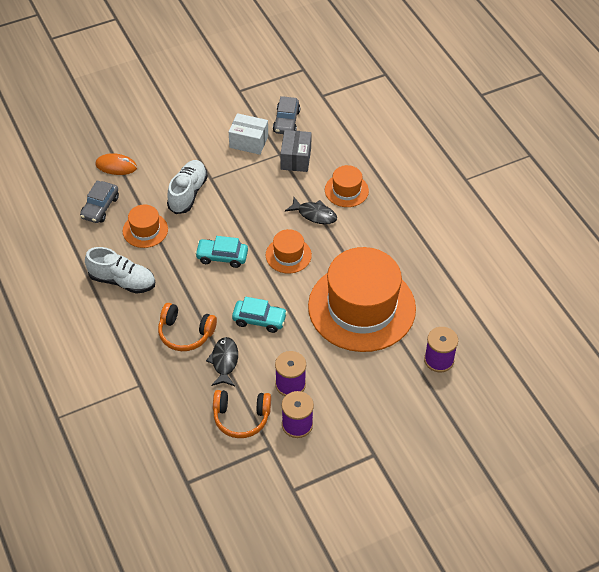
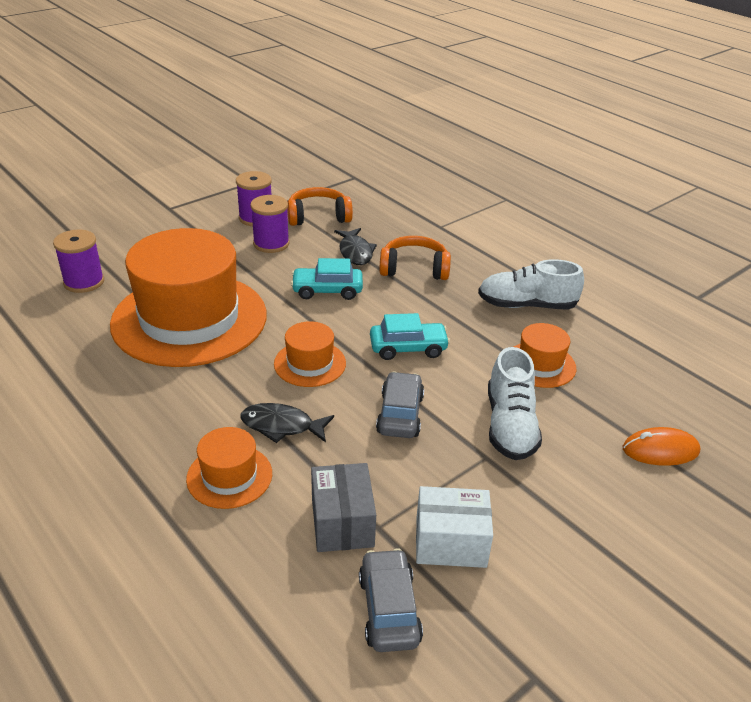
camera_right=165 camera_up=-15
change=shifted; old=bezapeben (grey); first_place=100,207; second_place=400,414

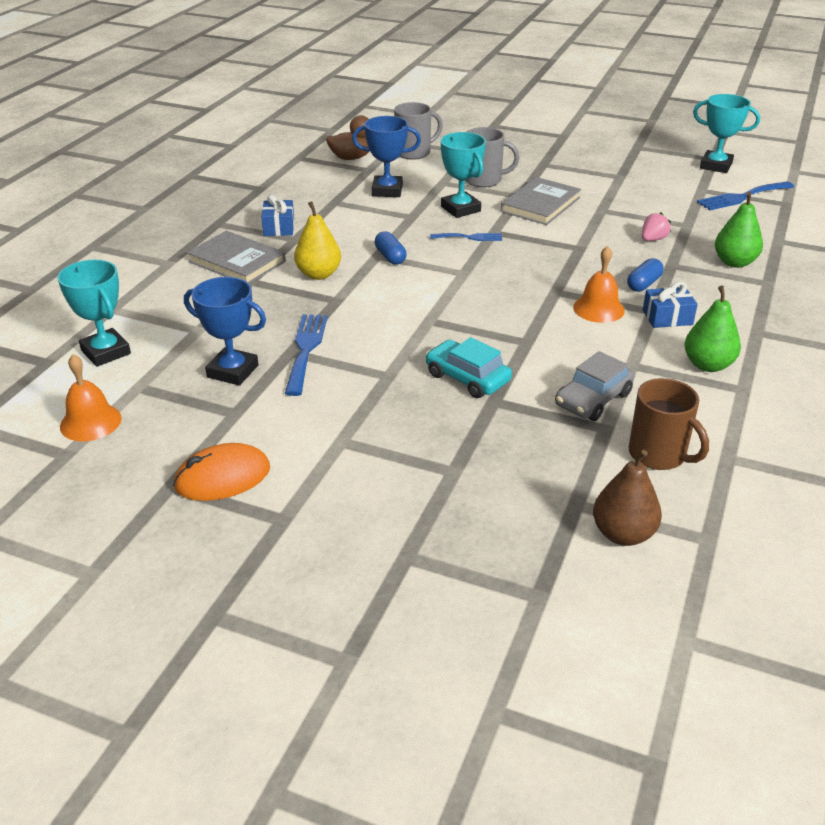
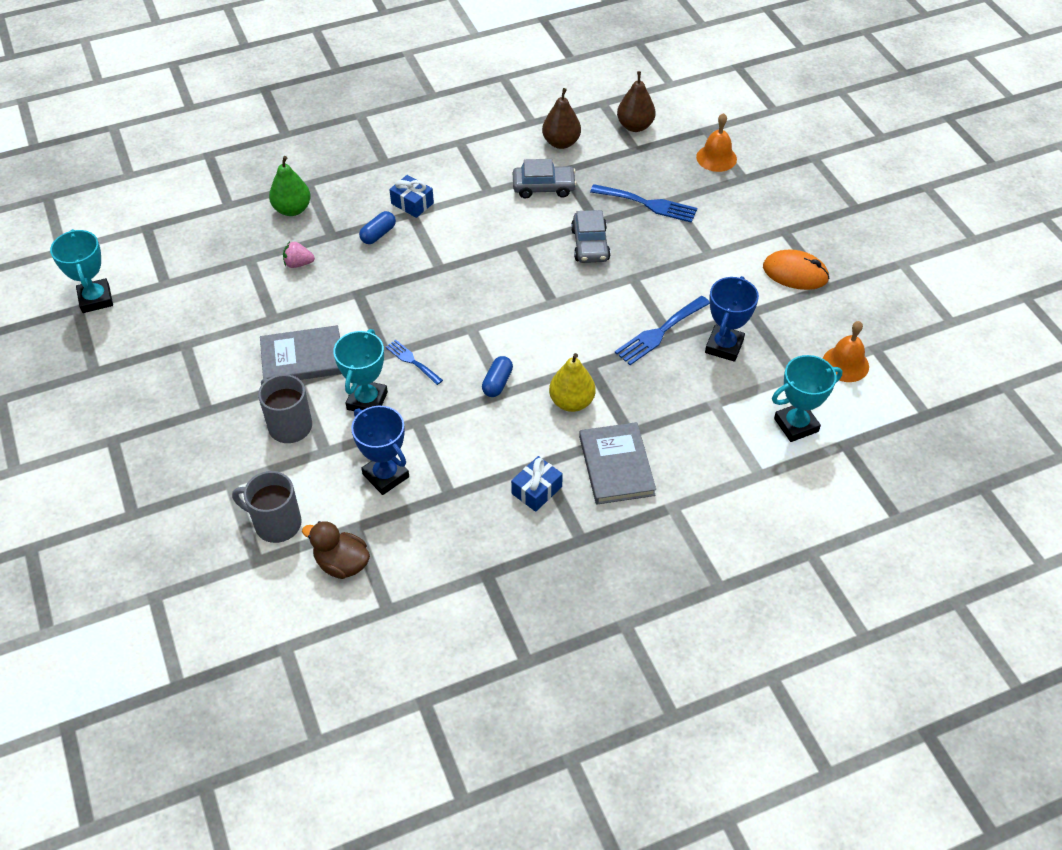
camera_right=-135 camera_up=15
change=gone; old=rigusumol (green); first_place=708,365
change=shifted; old=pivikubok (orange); first_place=598,308; second_place=716,158
change=shifted; old=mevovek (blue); first_place=742,197; second_place=648,204
change=swapped; old=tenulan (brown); new=rigusumol (brown); first_place=659,455; second_place=561,143
change=repainted; old=bezapeben (turquoise); new=bezapeben (grey); first_place=467,378; second_place=590,245
change=rotated; old=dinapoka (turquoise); first_place=106,352; second_place=796,425; degrees=60
change=rotated; old=dinapoka (blue); first_place=232,371; second_place=724,346; degrees=45
change=rotated; old=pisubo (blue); first_place=643,284; second_place=378,234; degrees=-45

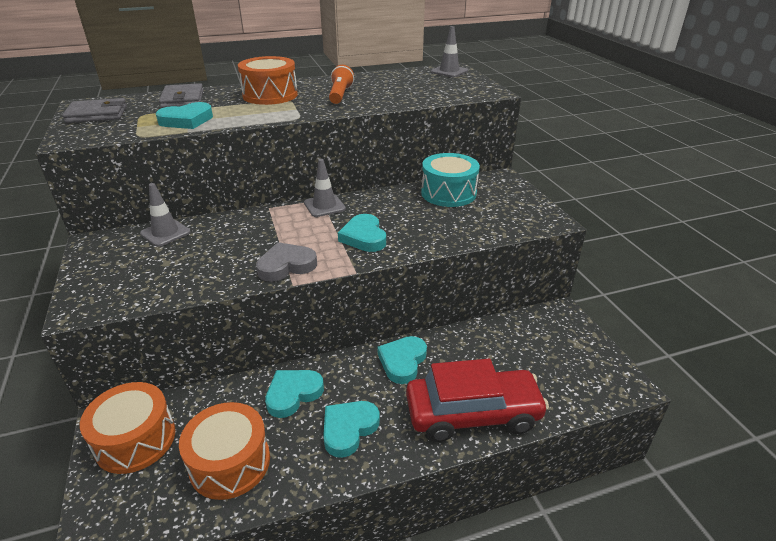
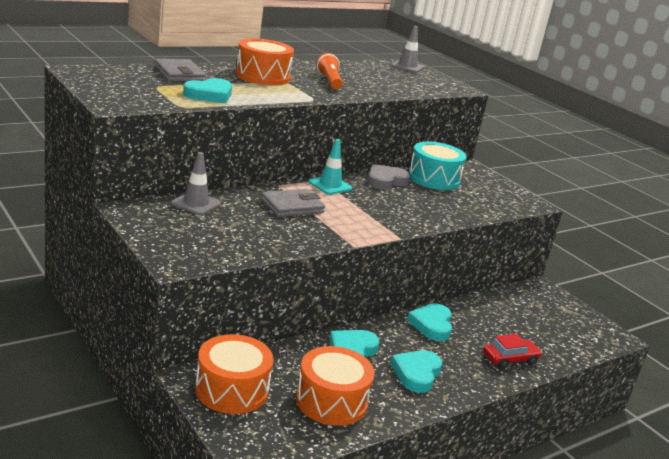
camera_right=-20 camera_up=-10
change=gone; old=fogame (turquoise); first_place=364,237
change=shifted; old=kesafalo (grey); first_place=97,114; second_place=292,206
change=shifted; old=fogame (grey); first_place=286,266; second_place=385,181
change=repainted; old=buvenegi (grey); new=buvenegi (turquoise); first_place=324,206; second_place=330,185
change=scaled; old=bezapeben (red); first_place=473,413; second_place=510,359; factor=0.51

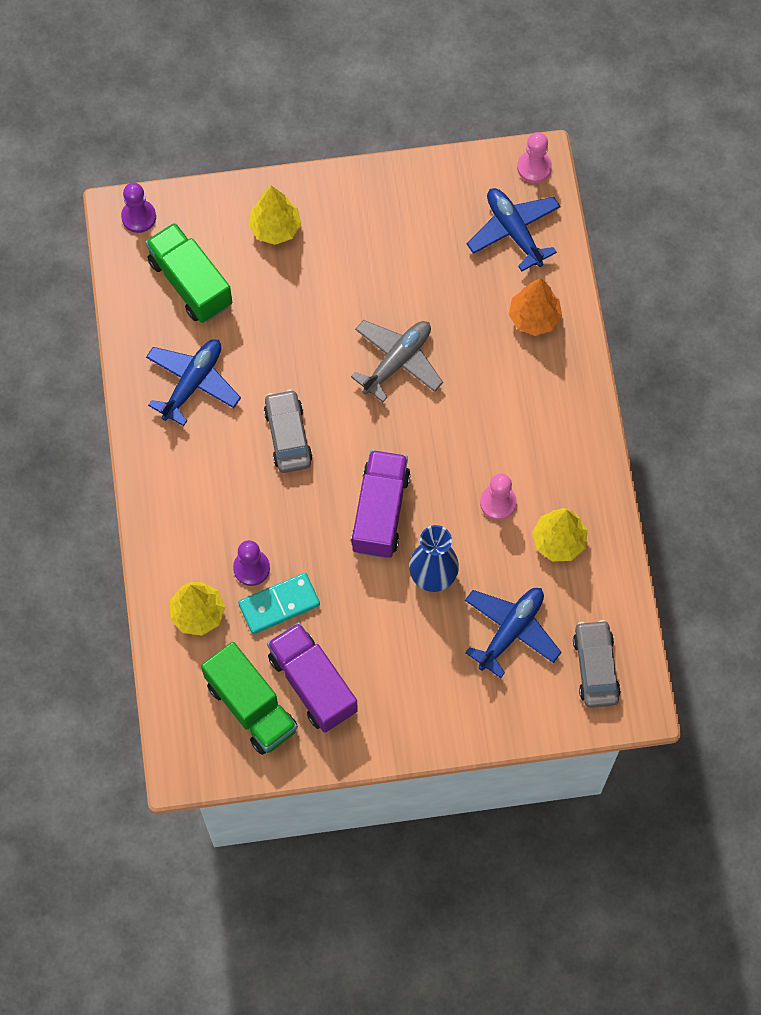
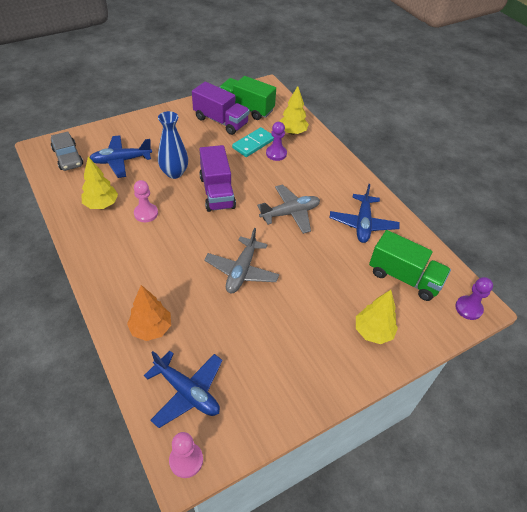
camera_right=155 camera_up=-20
change=swapped; old=bezapeben (grey); new=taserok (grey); first_place=288,436; second_place=290,213
change=rotated; old=taserok (blue); first_place=511,631; second_place=121,161; degrees=60

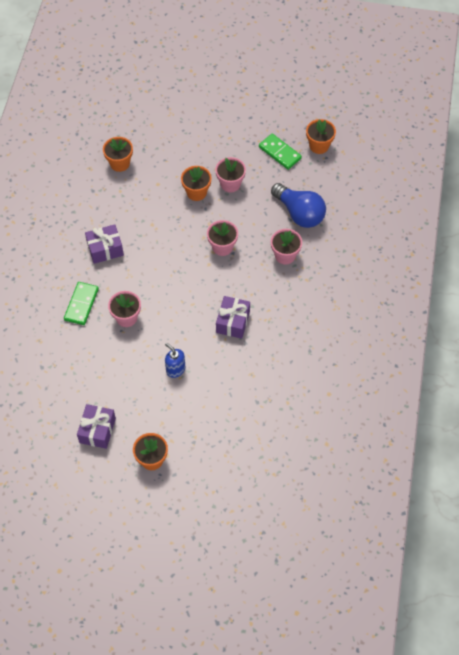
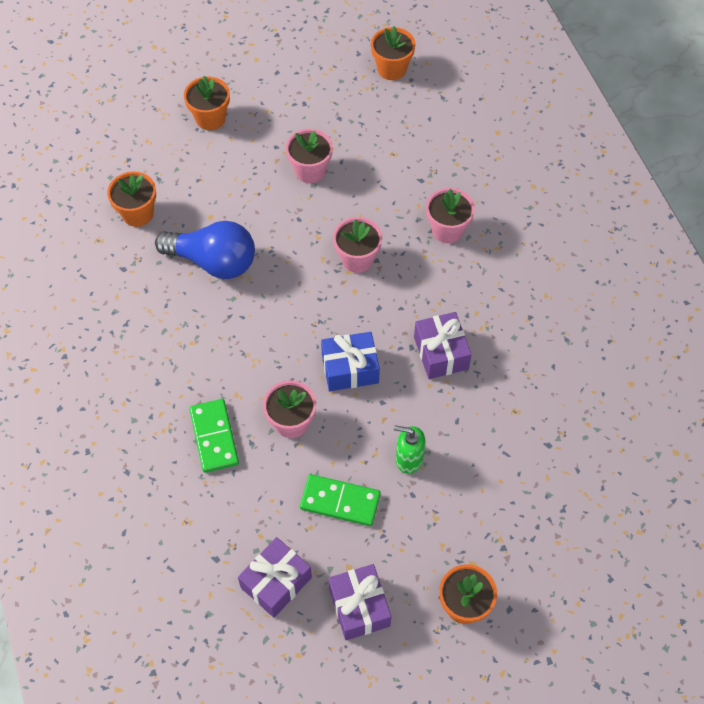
camera_right=-30 camera_up=0
change=new; new=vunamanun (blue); second_place=350,369
change=shifted; old=vunamanun (purple); first_place=105,249; second_place=276,582
change=shifted; old=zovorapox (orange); first_place=196,192; second_place=210,118
change=shifted; old=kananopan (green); first_place=280,153; second_place=340,501
change=shifted; old=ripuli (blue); first_place=299,213; second_place=213,261
change=repainted; old=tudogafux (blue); new=tudogafux (green); first_place=175,369; second_place=409,459

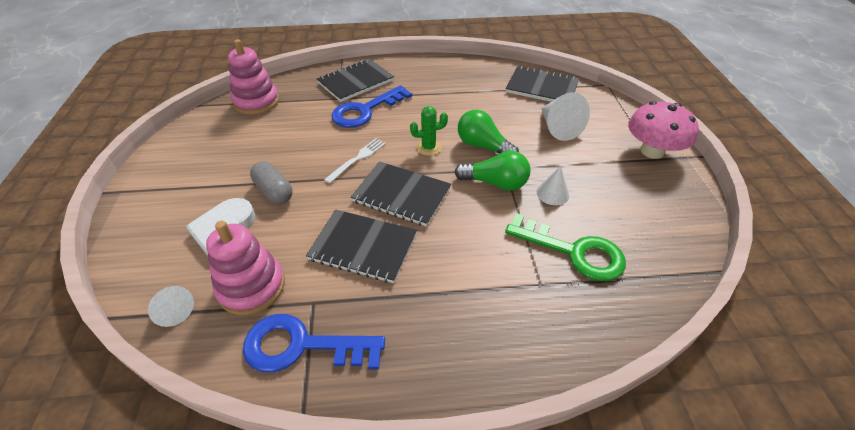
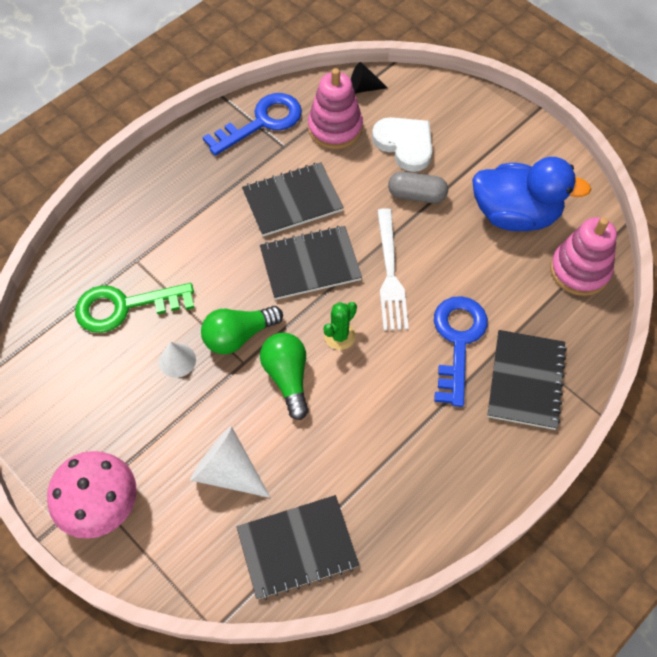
camera_right=140 camera_up=15
change=new; new=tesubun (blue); second_place=515,215
change=repainted; old=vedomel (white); new=vedomel (black); first_place=173,310; second_place=363,88
change=rotated; old=ripuli (green); first_place=483,146; second_place=287,378; degrees=-105
change=scaled; old=mevovek (white); first_place=358,158; second_place=390,275; factor=1.52

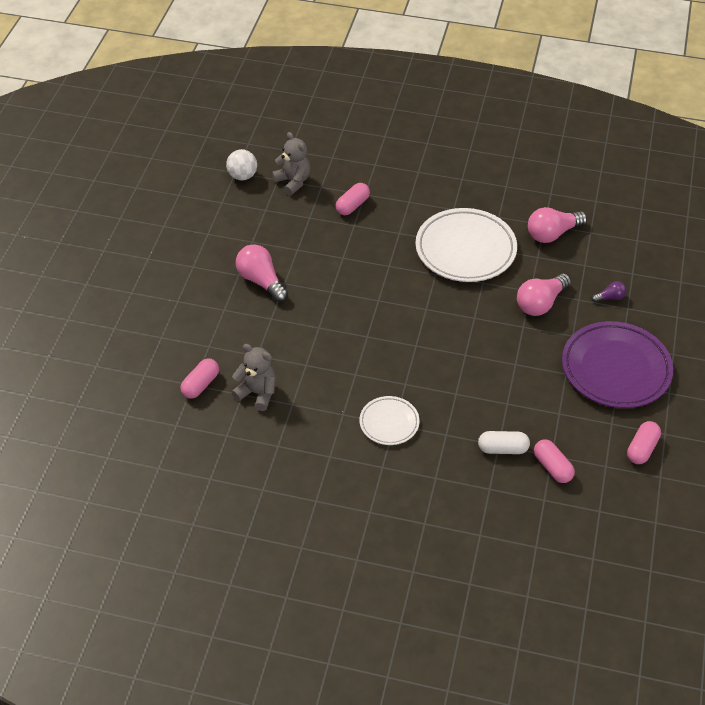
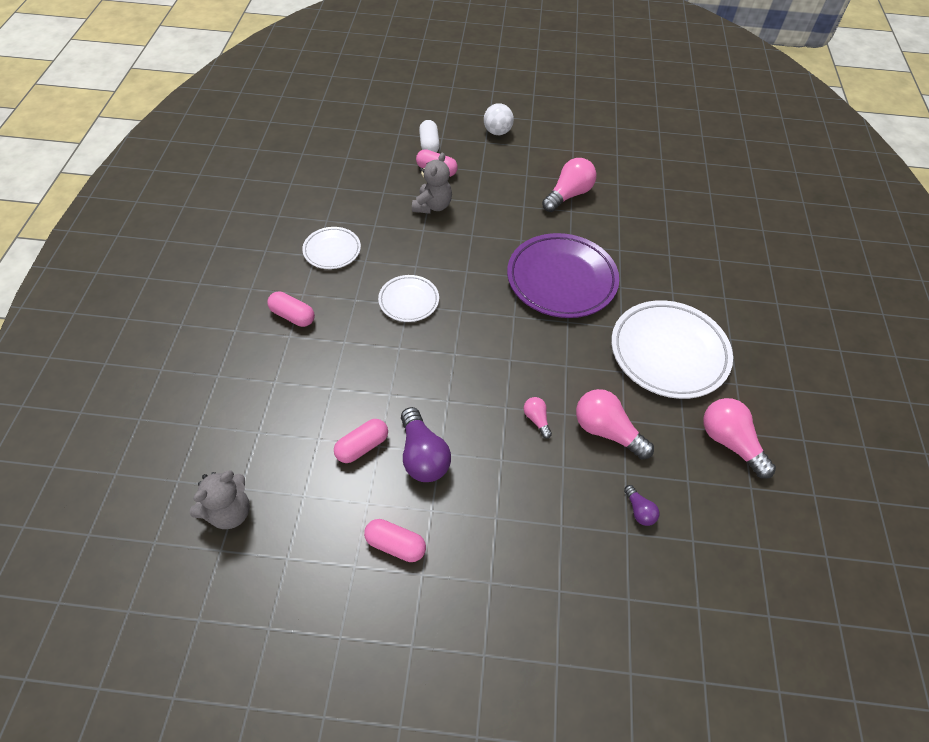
camera_right=80 camera_up=5
change=new; new=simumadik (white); second_place=332,250
change=new; new=ripuli (purple); second_place=423,456
change=new; new=ripuli (pink); second_place=536,420
change=shifted; old=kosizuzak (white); first_place=242,176; second_place=497,132
change=shifted; old=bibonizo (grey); first_place=293,182; second_place=229,512
change=shifted; old=pisubo (pink); first_place=352,205; second_place=292,316
change=shifted; old=pisubo (white); first_place=503,449; second_place=429,145
change=shifted; old=simumadik (purple); first_place=615,369; second_place=561,280

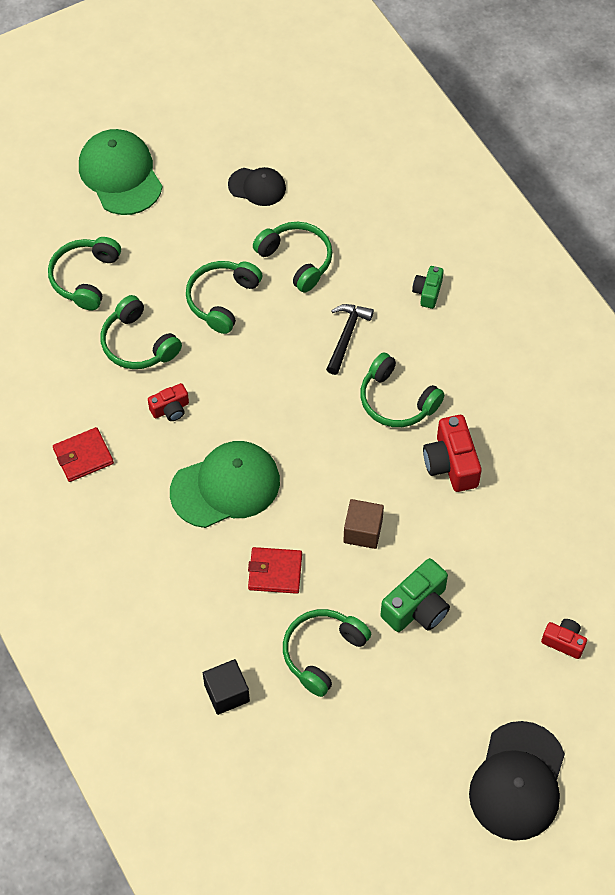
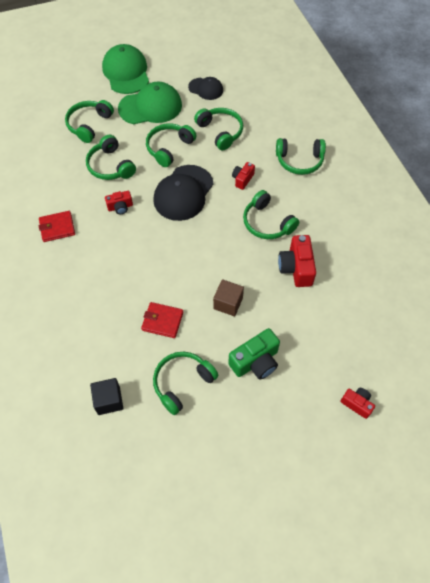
camera_right=10 camera_up=0
change=shifted; old=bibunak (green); first_place=225,486; second_place=150,107
change=shifted; old=bibunak (black); first_place=518,781; second_place=183,193
change=swapped; old=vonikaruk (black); new=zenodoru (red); first_place=346,336; second_place=242,179
change=swapped; old=zenodoru (green); new=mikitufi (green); first_place=427,292; second_place=299,161

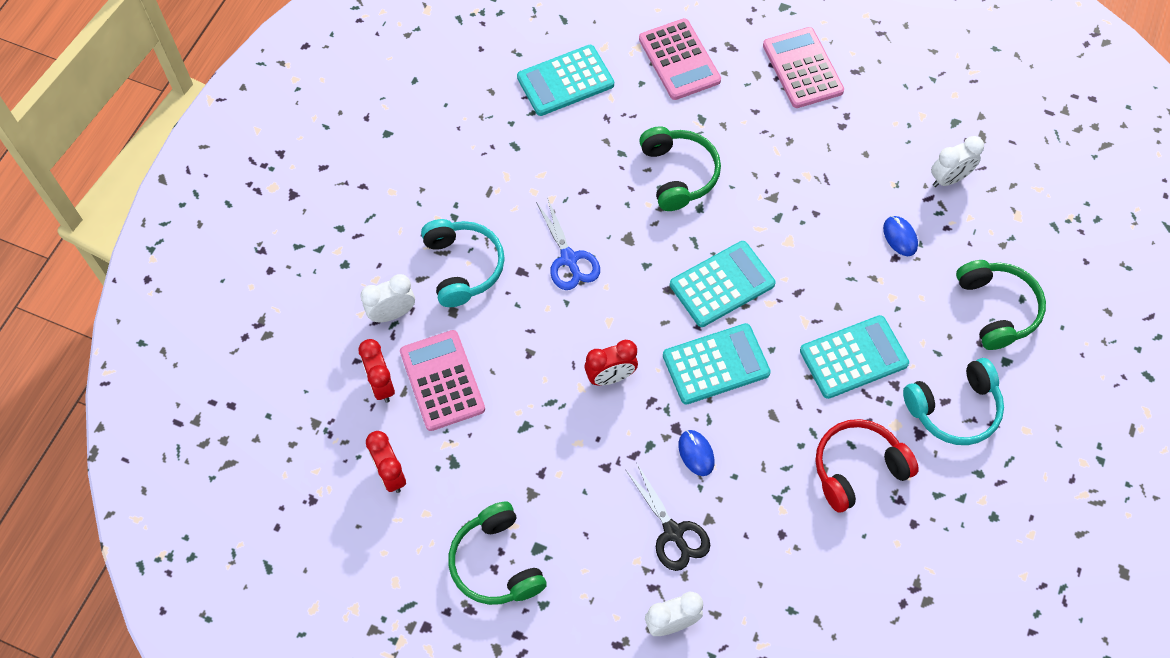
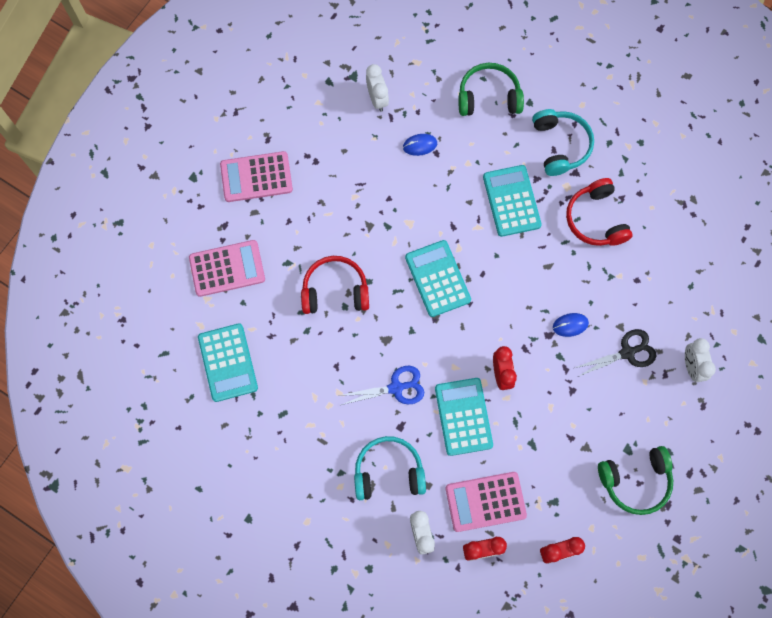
camera_right=-80 camera_up=10
change=shifted; old=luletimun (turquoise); first_place=716,364; second_place=463,416
change=repainted; old=mikitufi (green); new=mikitufi (red); first_place=678,174; second_place=335,290

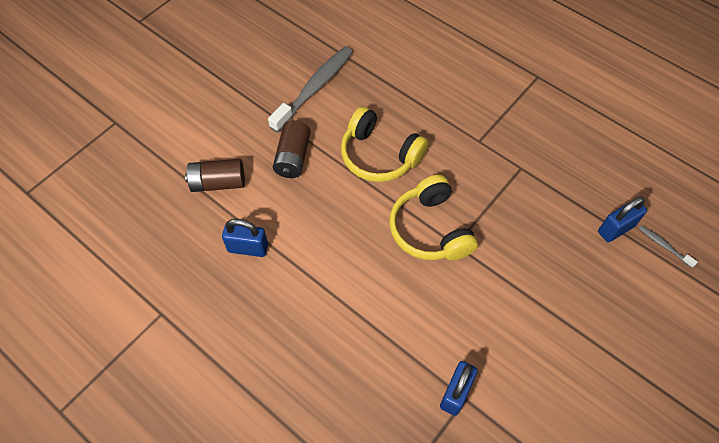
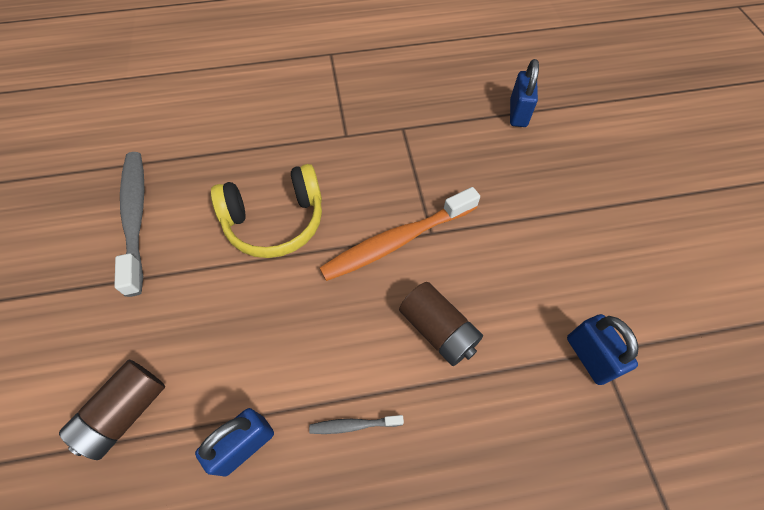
camera_right=-50 camera_up=0
change=shifted; old=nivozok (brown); first_place=293,157; second_place=438,330
change=shifted; old=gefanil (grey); first_place=664,245; second_place=353,425
change=swapped; old=mikitufi (yellow); new=gefanil (orange); first_place=430,229; second_place=396,241

